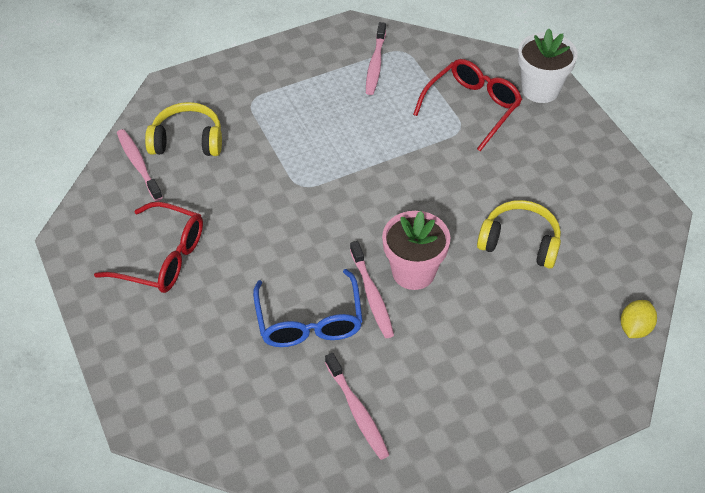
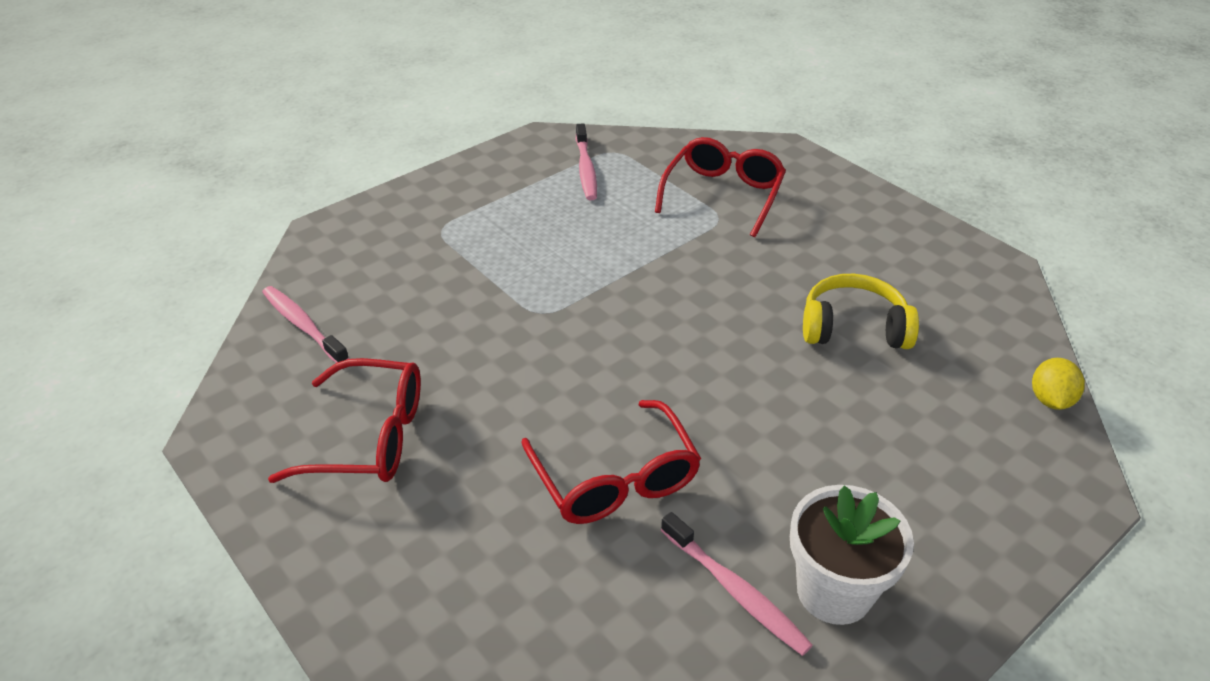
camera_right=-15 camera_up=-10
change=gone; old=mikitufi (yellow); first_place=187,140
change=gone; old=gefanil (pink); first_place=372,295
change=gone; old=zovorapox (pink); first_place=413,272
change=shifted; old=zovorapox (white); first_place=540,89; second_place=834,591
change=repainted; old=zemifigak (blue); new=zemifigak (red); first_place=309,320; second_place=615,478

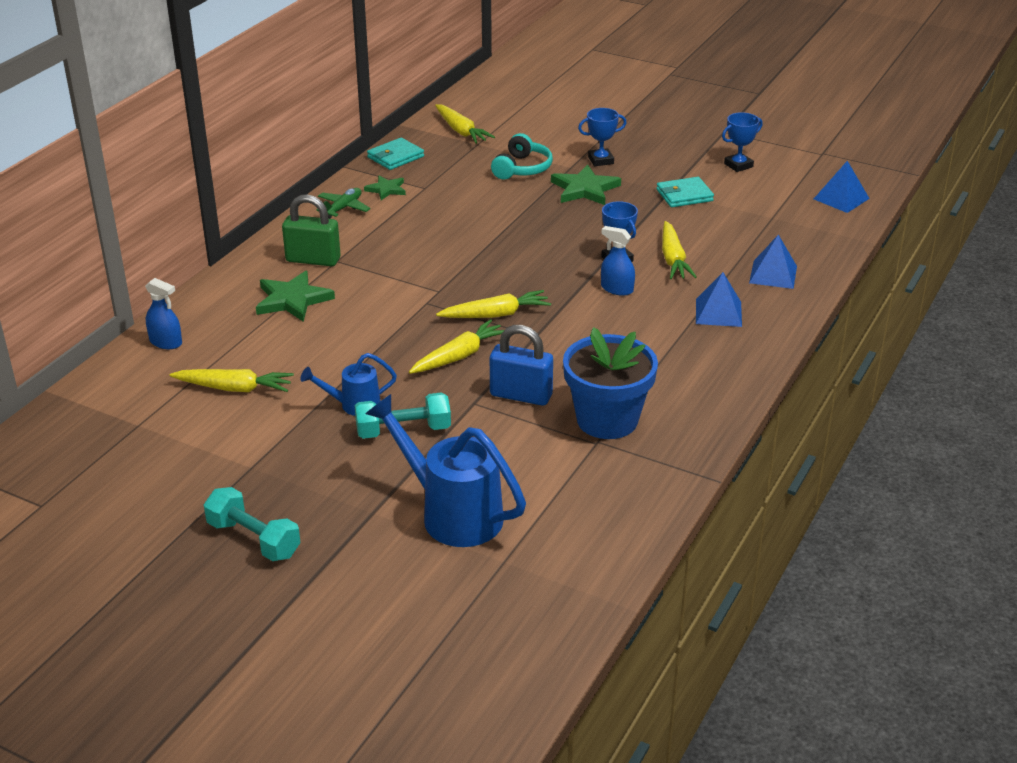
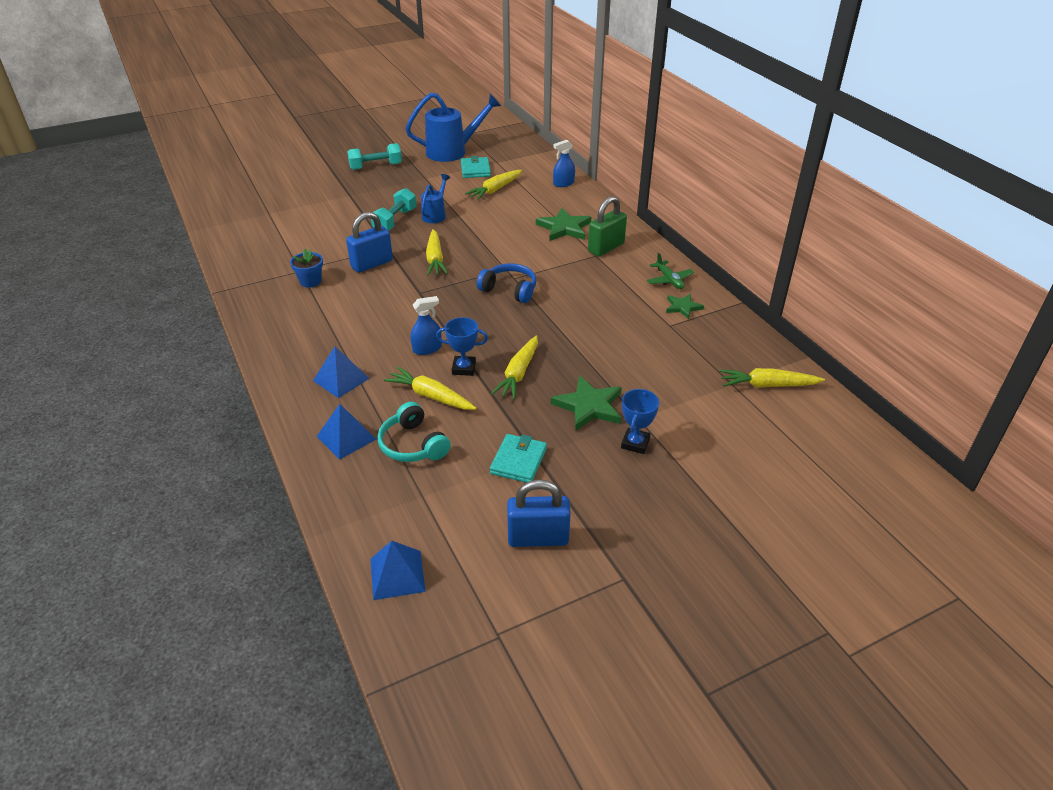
camera_right=125 camera_up=5
change=new; new=mikitufi (blue); second_place=509,290
change=shifted; old=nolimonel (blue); first_place=452,514; second_place=452,152
change=shifted; old=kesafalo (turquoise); first_place=395,157; second_place=475,170
change=shifted; old=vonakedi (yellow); first_place=496,314; second_place=518,374
change=shifted; old=mikitufi (turquoise); first_place=522,168; second_place=413,445
change=swapped; old=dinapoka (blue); new=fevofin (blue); first_place=738,165; second_place=538,538
change=scaled; old=zovorapox (blue); first_place=607,420; second_place=310,281; factor=0.5

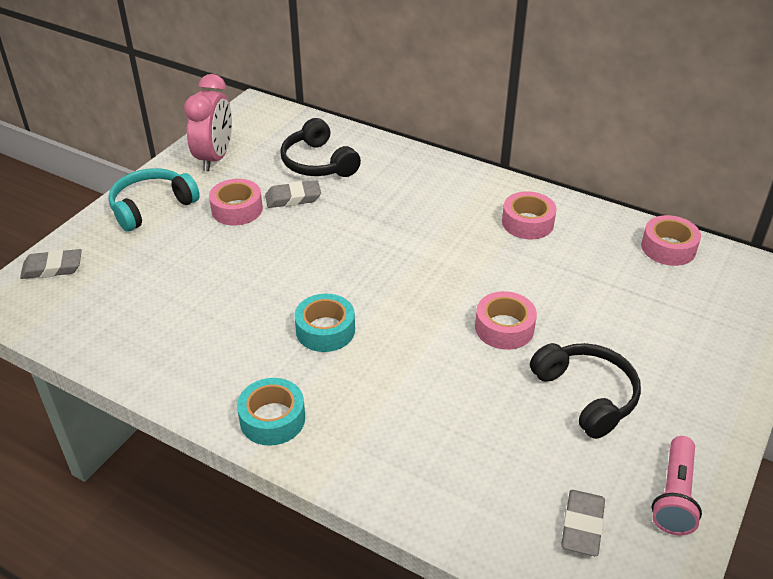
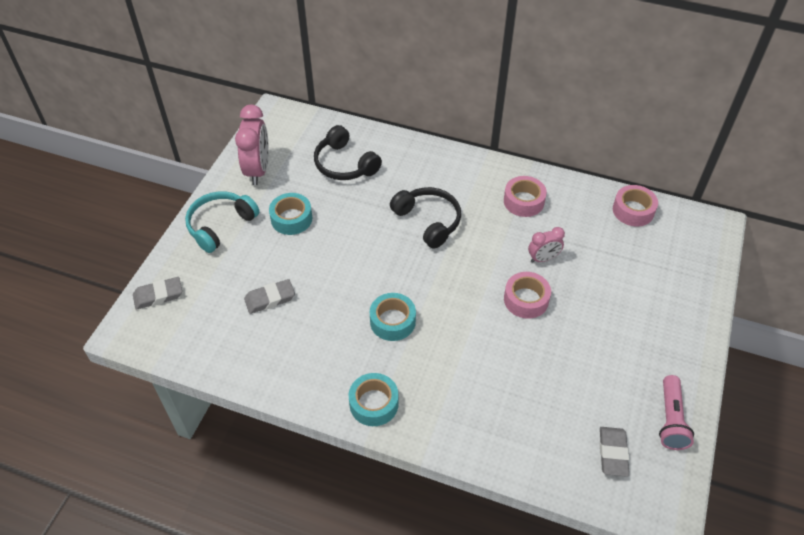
camera_right=-10 camera_up=10
change=new; new=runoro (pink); second_place=543,258
change=shifted; old=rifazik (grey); first_place=293,198; second_place=270,299
change=shifted; old=mikitufi (black); first_place=586,395; second_place=428,221
change=repainted; old=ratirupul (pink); new=ratirupul (turquoise); first_place=237,209; second_place=291,219

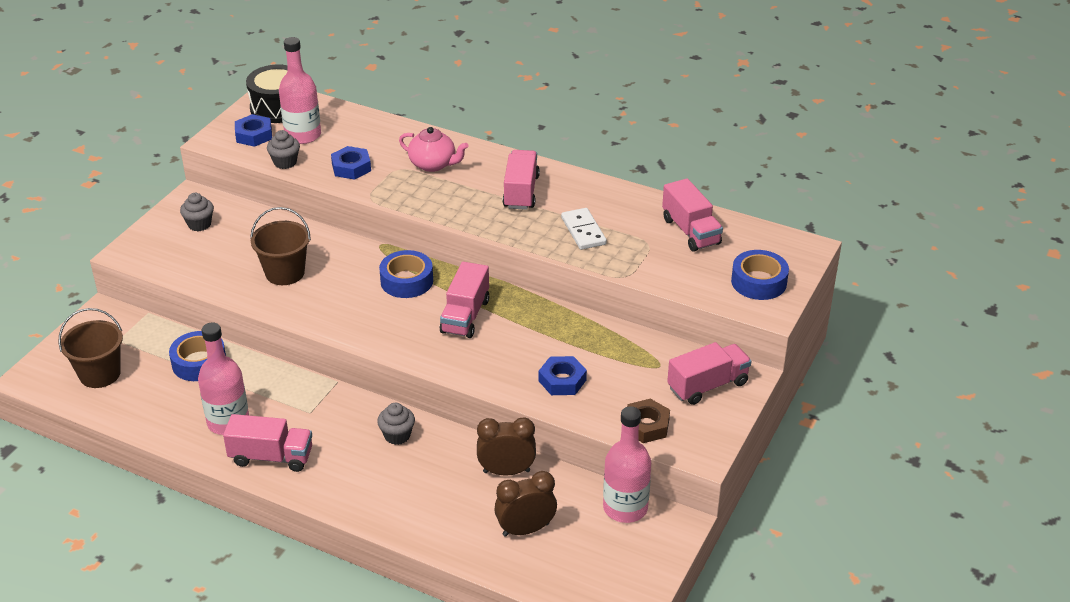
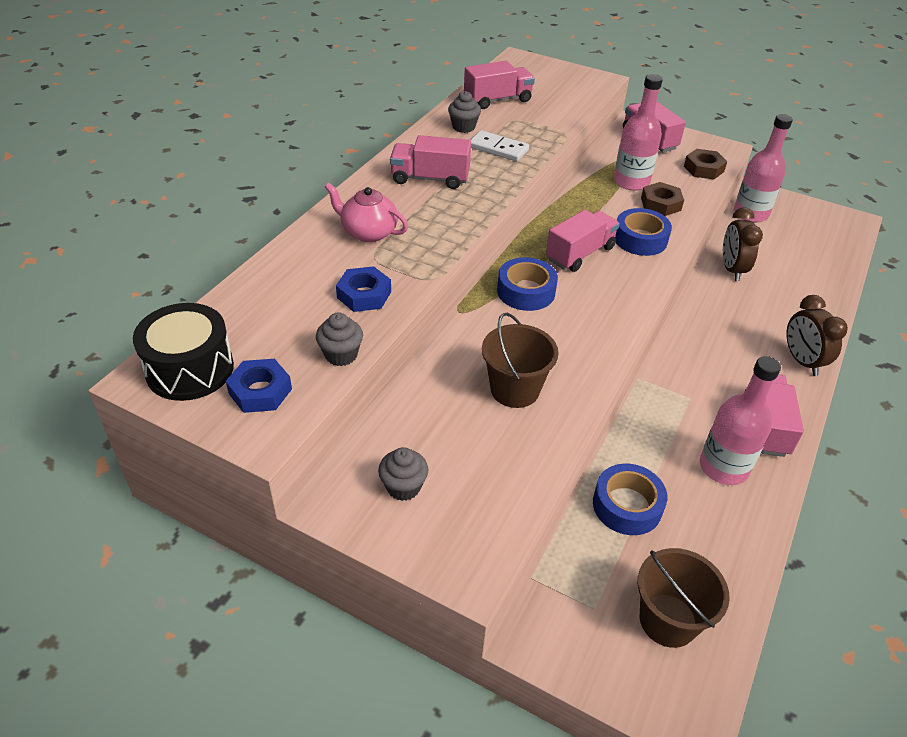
camera_right=-90 camera_up=5
change=shifted; old=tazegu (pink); first_place=303,135; second_place=631,182
change=shifted; old=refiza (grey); first_place=397,435; second_place=463,127
change=shifted; old=runoro (brown); first_place=525,529; second_place=802,361
change=shifted; old=ratirupul (blue); first_place=758,282; second_place=640,239
change=repainted; old=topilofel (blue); new=topilofel (brown); first_place=562,380; second_place=661,204
change=rotated; old=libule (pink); first_place=433,164; second_place=368,232; degrees=-90
change=rotated; old=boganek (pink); first_place=465,316; second_place=580,254; degrees=-60
change=rotated; old=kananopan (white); first_place=583,231; second_place=498,149; degrees=45

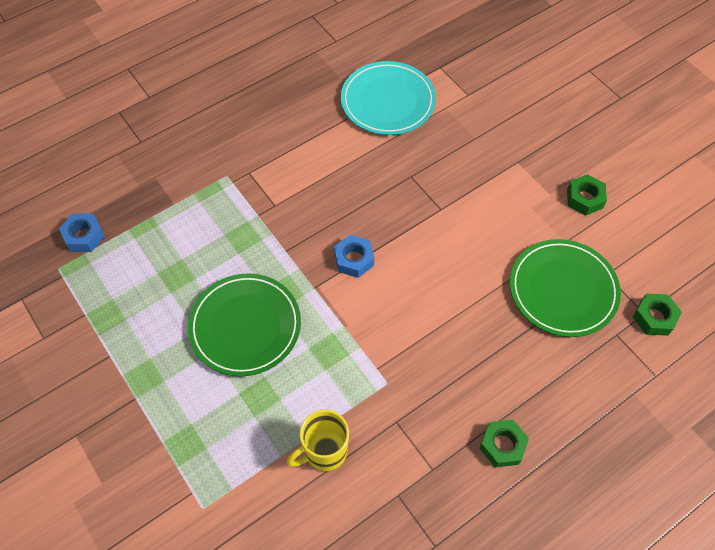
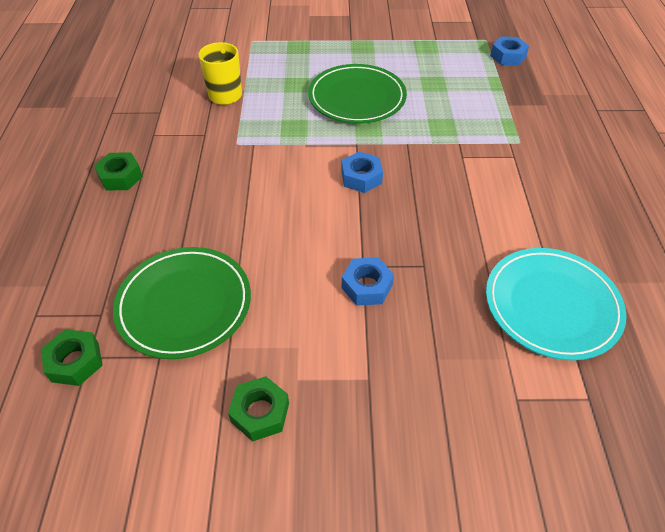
camera_right=125 camera_up=-10
change=new; new=topilofel (blue); second_place=367,286

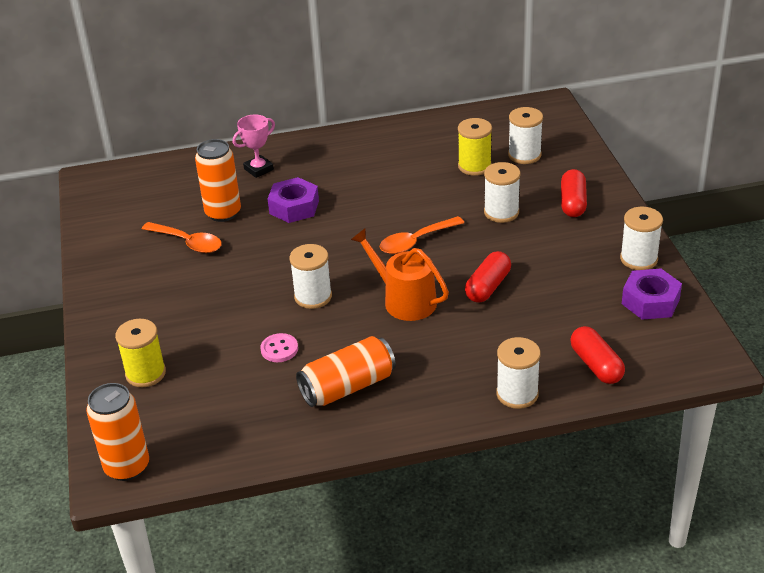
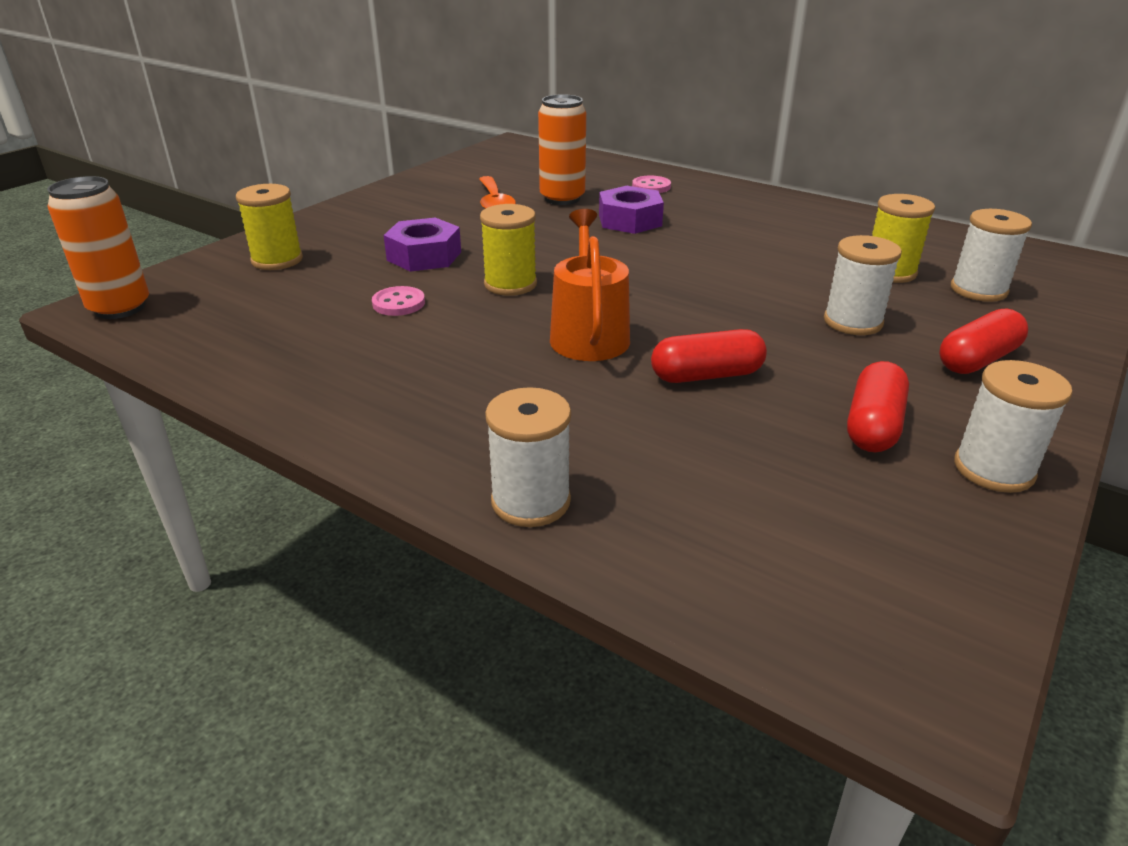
camera_right=45 camera_up=-5
change=gone; old=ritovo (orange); first_place=347,387
change=gone; old=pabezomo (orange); first_place=415,241
change=shifted; old=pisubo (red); first_place=596,365; second_place=873,425
change=shifted; old=topilofel (purple); first_place=650,301; second_place=424,256
change=swapped; old=dinapoka (pink); new=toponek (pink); first_place=258,169; second_place=651,186
change=repainted; old=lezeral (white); new=lezeral (yellow); first_place=313,297; second_place=510,284

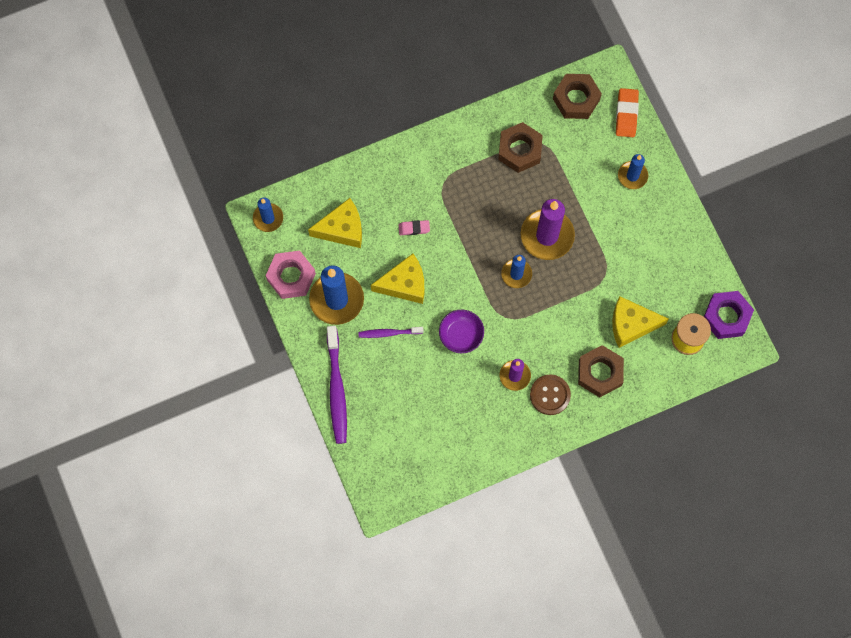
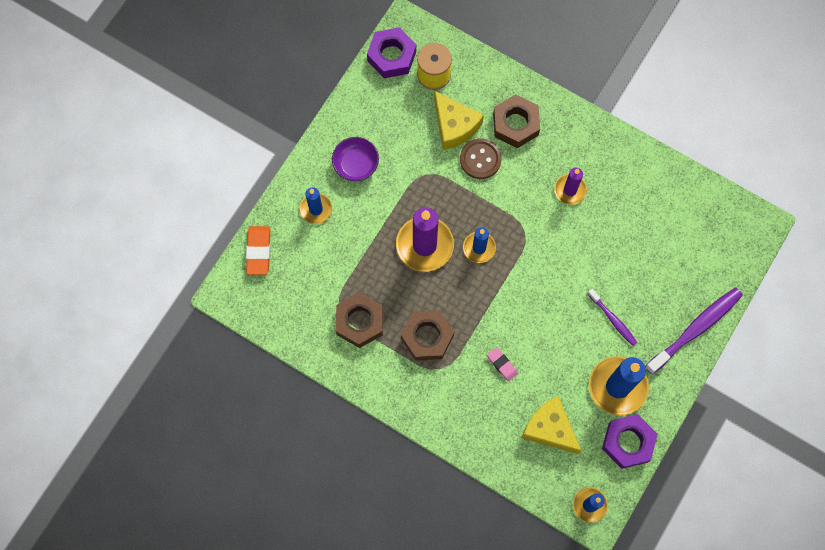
camera_right=-125 camera_up=0
change=gone; old=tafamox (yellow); first_place=404,284
change=shifted; old=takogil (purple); first_place=461,335; second_place=356,164
change=shifted; old=toponek (brown); first_place=550,395; second_place=480,159
change=shifted; old=topilofel (brown); first_place=576,99; second_place=427,337
change=repainted; old=topilofel (pink); new=topilofel (purple); first_place=291,277; second_place=628,442
change=rotated; old=rifazik (orange); first_place=626,114; second_place=258,251; degrees=-60

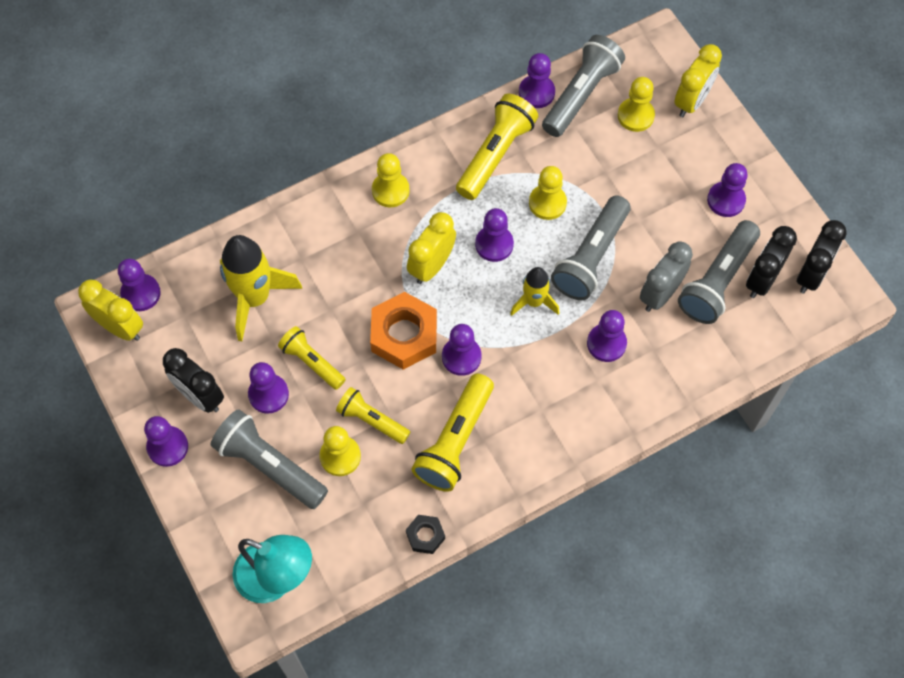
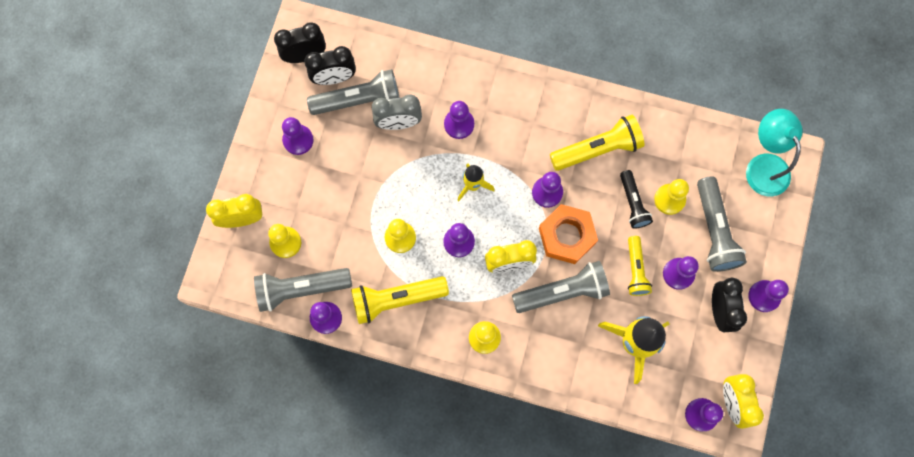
camera_right=-135 camera_up=10
change=gone; old=topilofel (black); first_place=425,535
change=shifted; old=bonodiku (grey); first_place=590,257; second_place=563,292
change=repainted; old=bonodiku (yellow); new=bonodiku (black); first_place=372,420; second_place=633,203

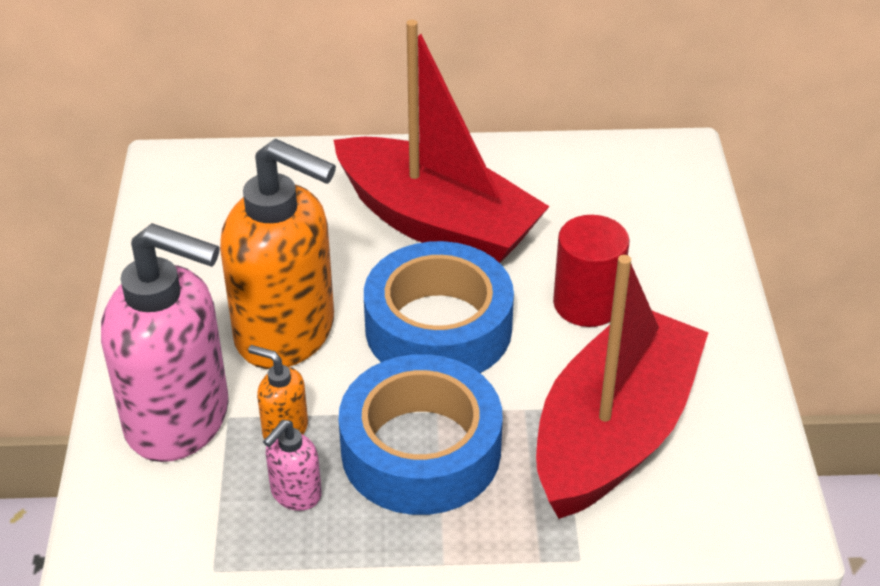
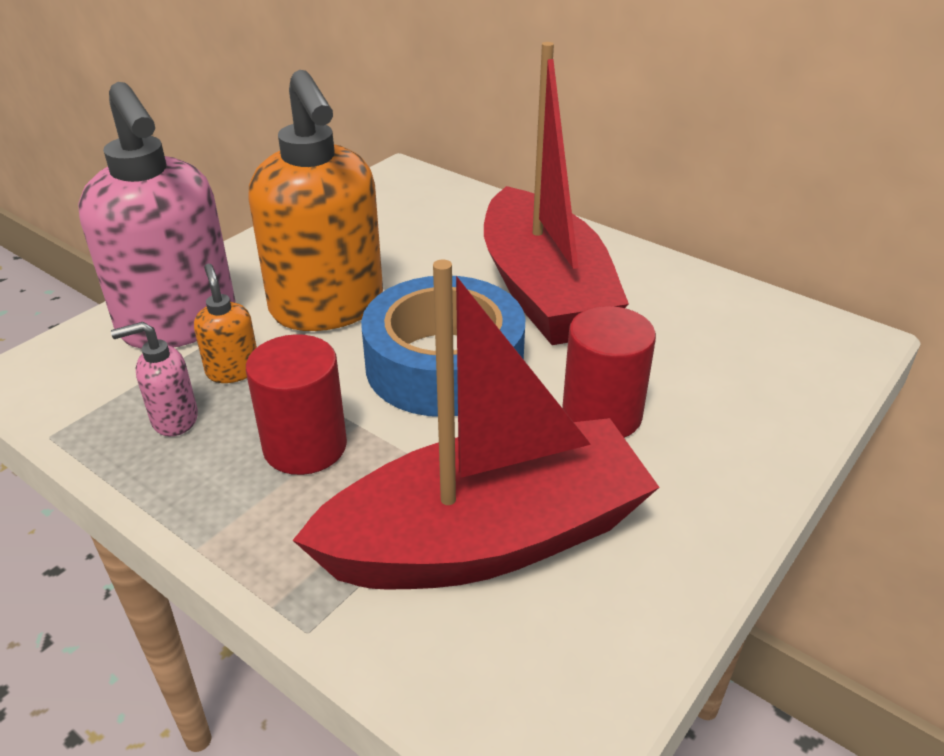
camera_right=40 camera_up=-5
change=swapped; old=ratirupul (blue); new=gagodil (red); first_place=421,450; second_place=305,446

